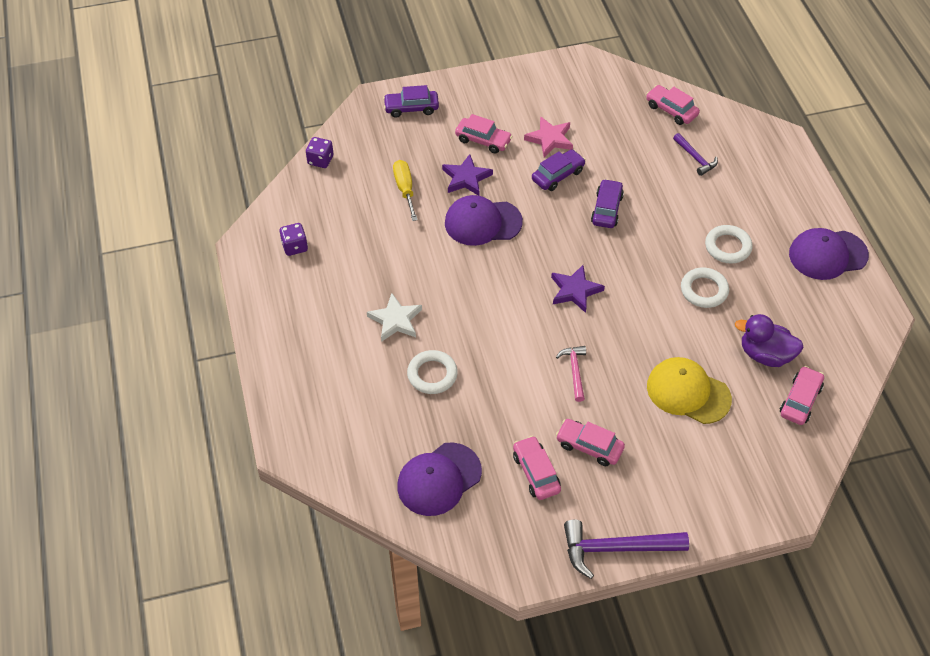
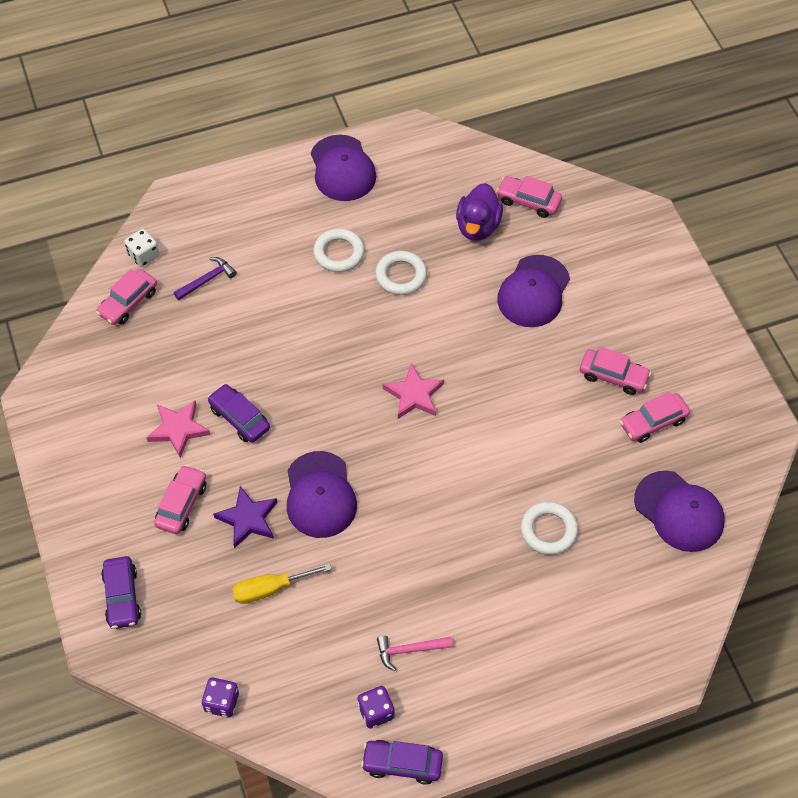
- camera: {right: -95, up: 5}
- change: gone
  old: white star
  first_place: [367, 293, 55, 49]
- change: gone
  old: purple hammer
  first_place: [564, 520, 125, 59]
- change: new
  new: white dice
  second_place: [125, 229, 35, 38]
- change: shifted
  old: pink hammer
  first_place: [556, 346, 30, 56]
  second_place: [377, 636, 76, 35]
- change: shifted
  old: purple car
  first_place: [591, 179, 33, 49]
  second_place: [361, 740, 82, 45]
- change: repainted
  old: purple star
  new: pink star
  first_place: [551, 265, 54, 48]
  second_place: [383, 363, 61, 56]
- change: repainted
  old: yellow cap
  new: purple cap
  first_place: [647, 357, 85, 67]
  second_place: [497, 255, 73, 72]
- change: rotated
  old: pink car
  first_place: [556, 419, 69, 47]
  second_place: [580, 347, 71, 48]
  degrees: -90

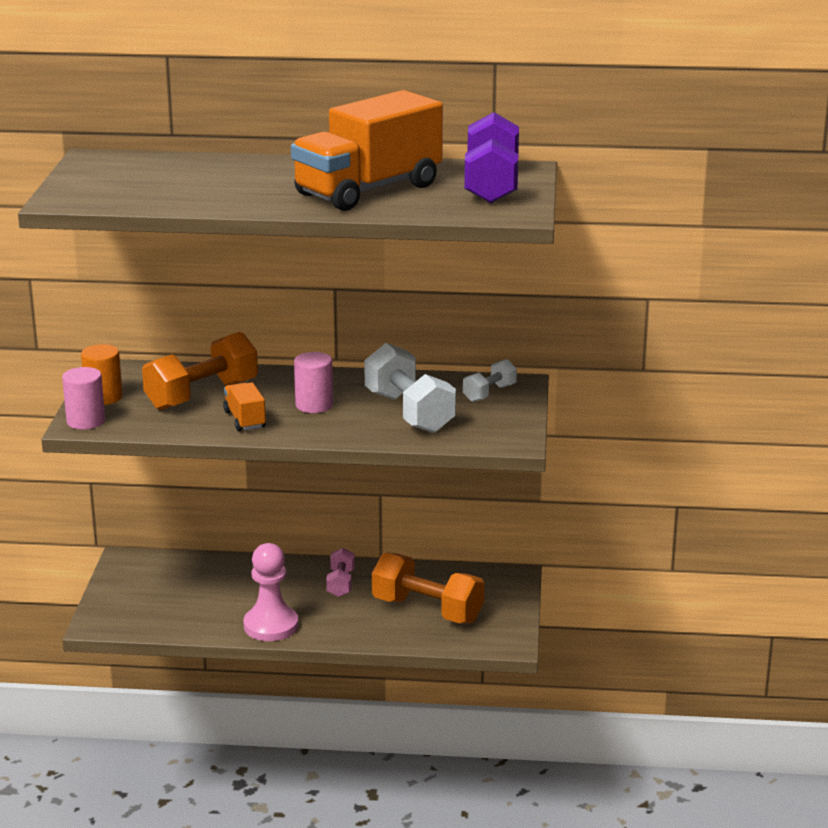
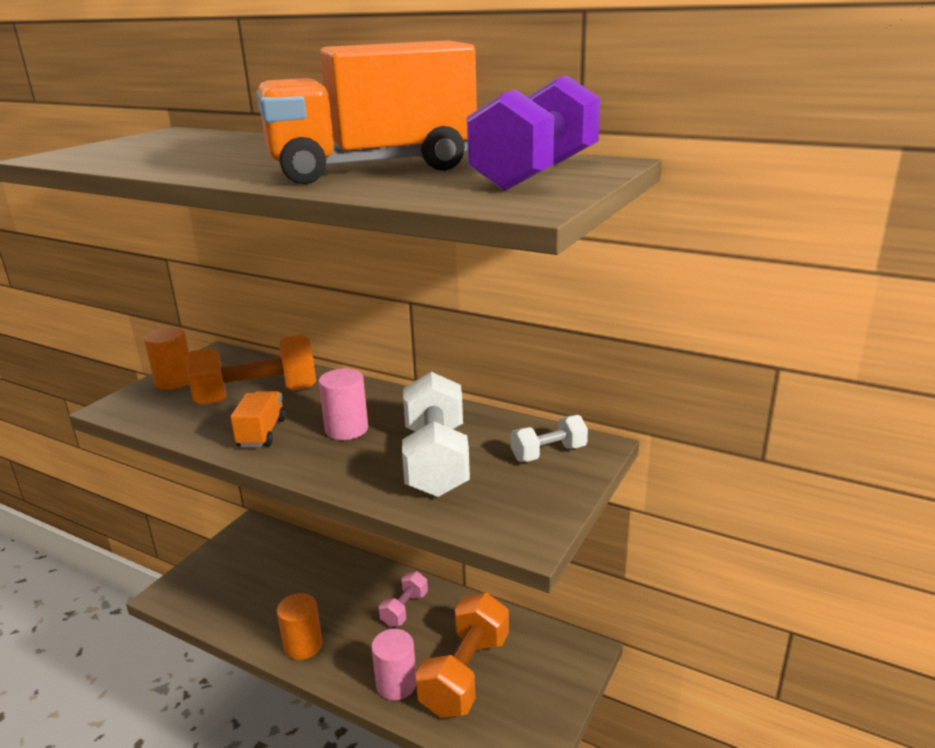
- camera: {right: 25, up: 0}
- change: shifted
  old: pink cylinder
  first_place: [62, 367, 43, 63]
  second_place: [371, 629, 45, 71]
- change: swapped
  old: pink pawn
  new: orange cylinder
  first_place: [243, 543, 55, 98]
  second_place: [277, 593, 45, 67]
- change: rotated
  old: orange dumbbell
  first_place: [372, 552, 112, 72]
  second_place: [415, 593, 94, 125]
  degrees: 60

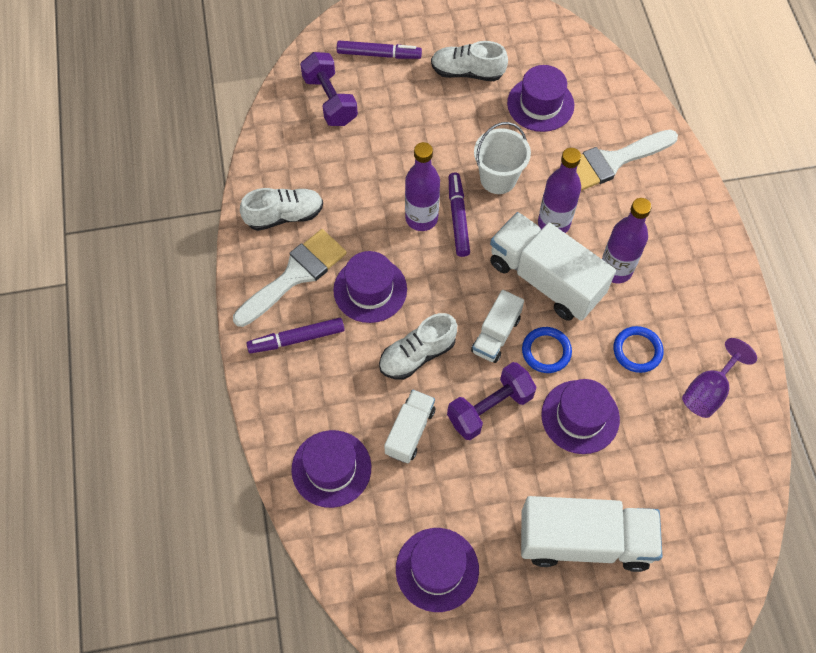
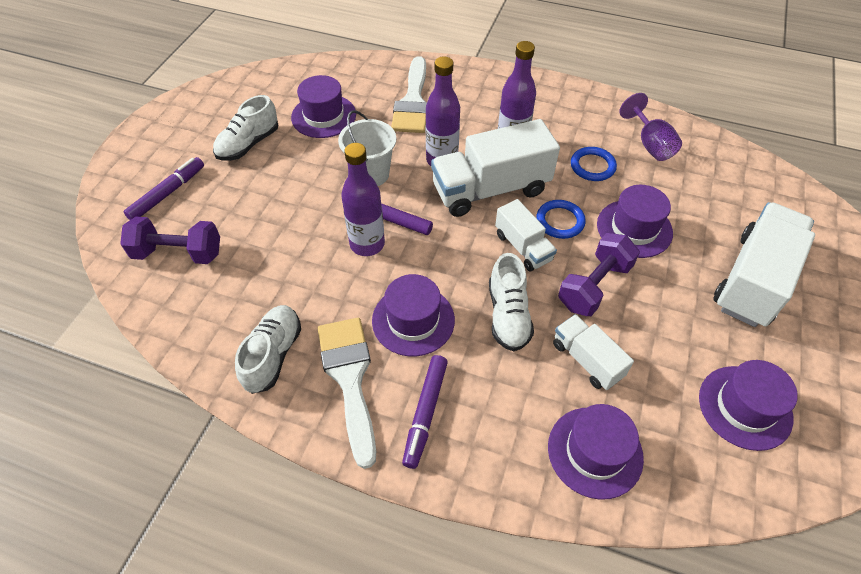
- camera: {right: -60, up: -10}
- change: rotated
  old: purple dumbbell
  first_place: [447, 362, 90, 78]
  second_place: [558, 233, 82, 83]
  degrees: 45

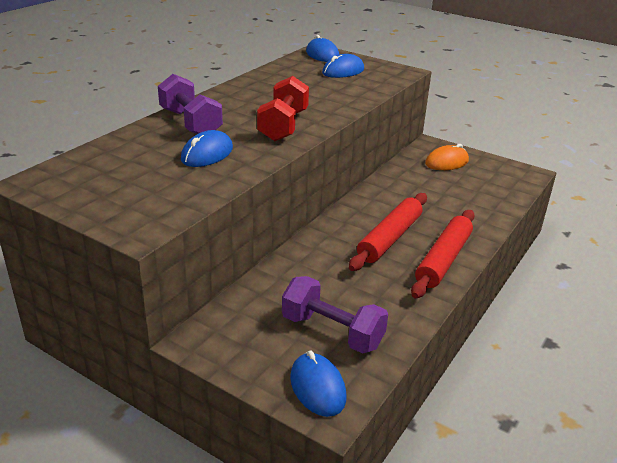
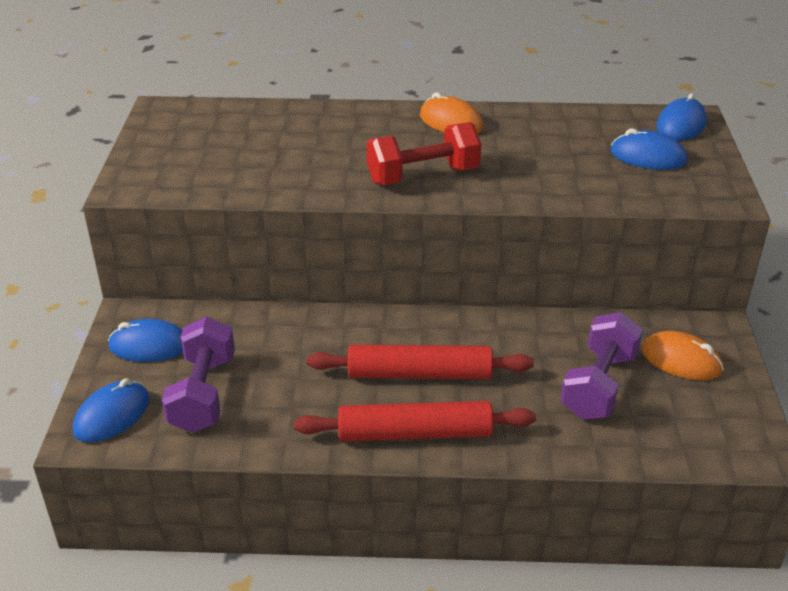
- camera: {right: 60, up: 5}
- change: new
  new: orange mouse
  second_place: [420, 92, 63, 41]
- change: shifted
  old: purple dumbbell
  first_place: [158, 74, 65, 60]
  second_place: [561, 312, 82, 108]
- change: shifted
  old: blue mouse
  first_place: [181, 130, 52, 37]
  second_place: [108, 319, 75, 43]

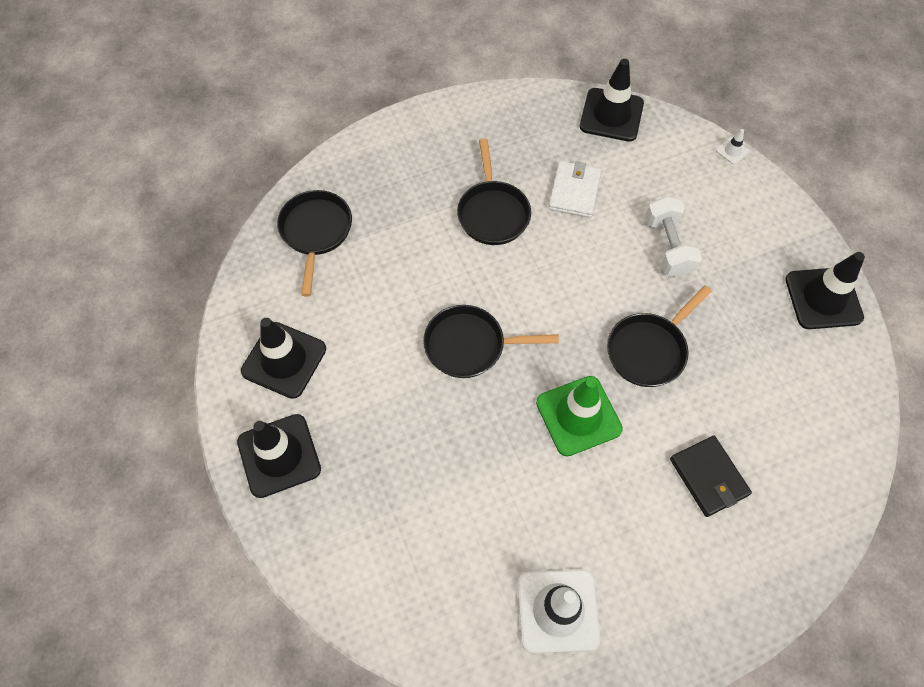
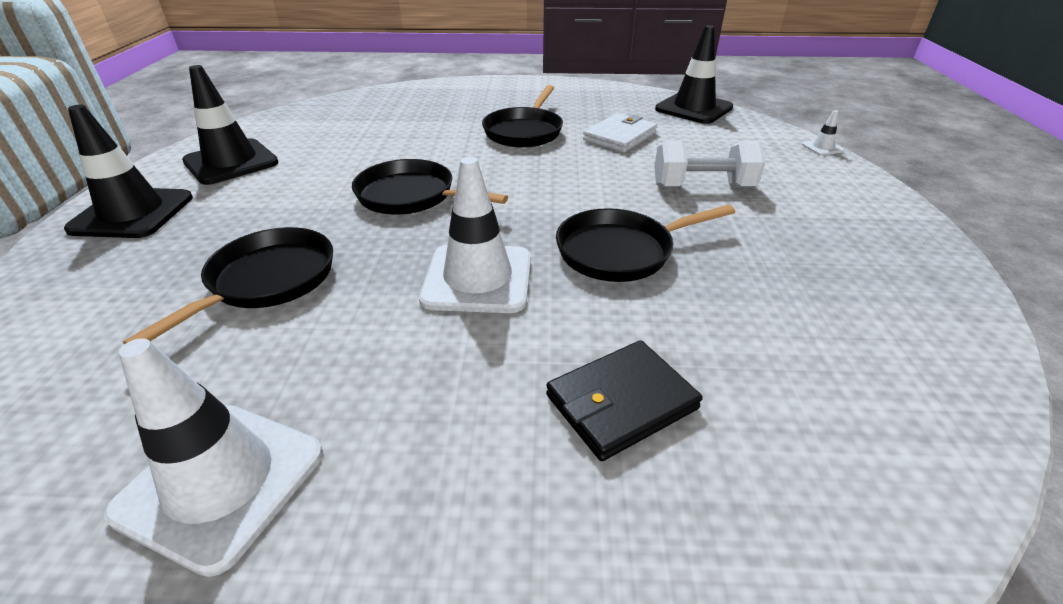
- camera: {right: 25, up: -25}
- change: gone
  old: black traffic cone
  first_place: [785, 252, 80, 77]
- change: shifted
  old: black pan
  first_place: [277, 190, 75, 106]
  second_place: [123, 227, 210, 118]
- change: repainted
  old: green traffic cone
  new: white traffic cone
  first_place: [536, 376, 87, 80]
  second_place: [419, 157, 112, 156]
- change: rotated
  old: white dumbbell
  first_place: [645, 196, 57, 81]
  second_place: [654, 141, 111, 46]
  degrees: 75
- change: rotated
  old: black wallet
  first_place: [670, 435, 82, 82]
  second_place: [546, 340, 157, 121]
  degrees: 60

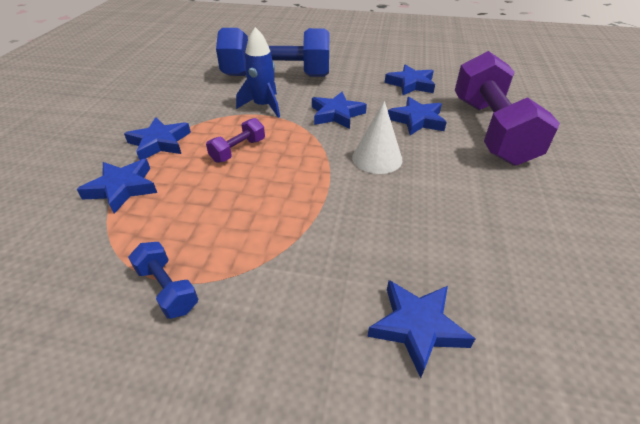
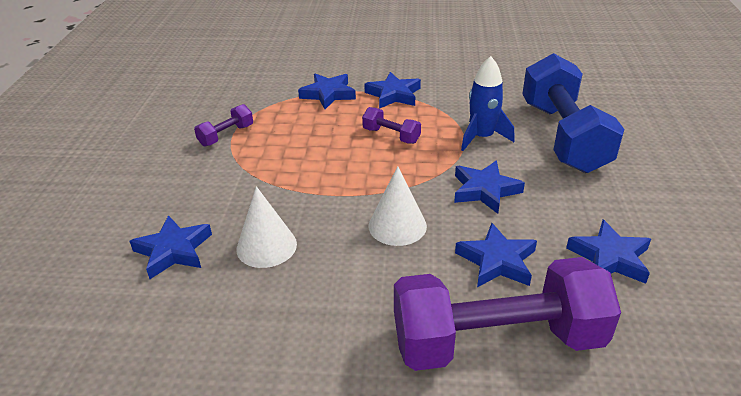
- camera: {right: 85, up: -5}
- change: new
  new: white cone
  second_place: [236, 186, 61, 82]
- change: repainted
  old: blue dumbbell
  new: purple dumbbell
  first_place: [128, 242, 70, 77]
  second_place: [194, 104, 59, 43]

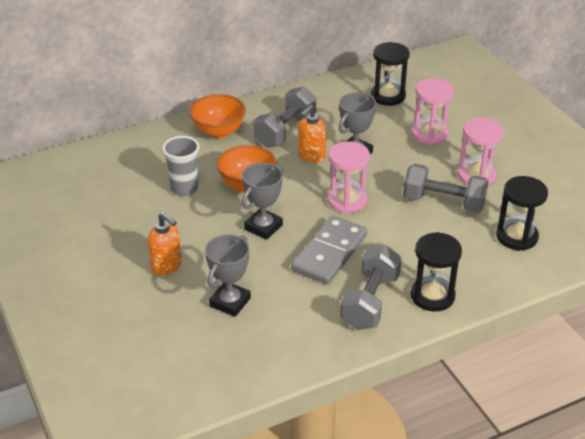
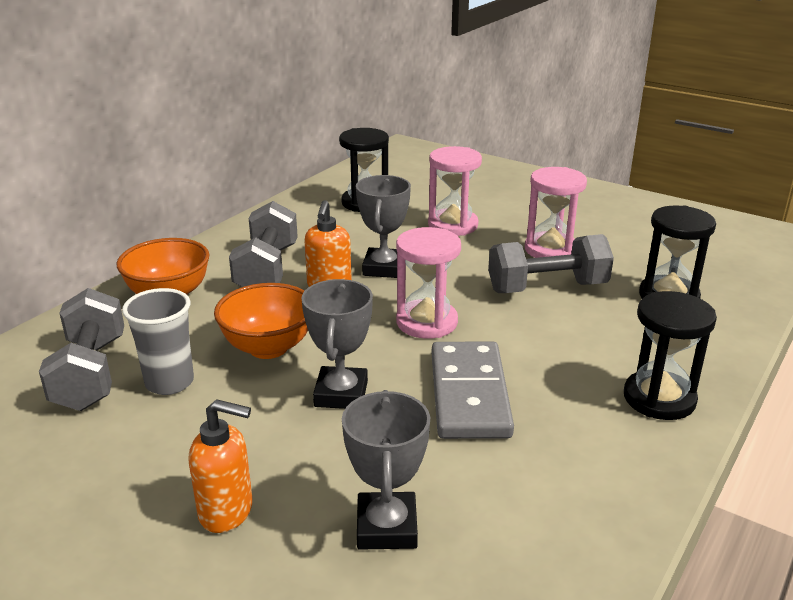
- camera: {right: -30, up: -10}
- change: shifted
  old: grey dumbbell
  first_place: [340, 245, 62, 85]
  second_place: [39, 288, 85, 123]

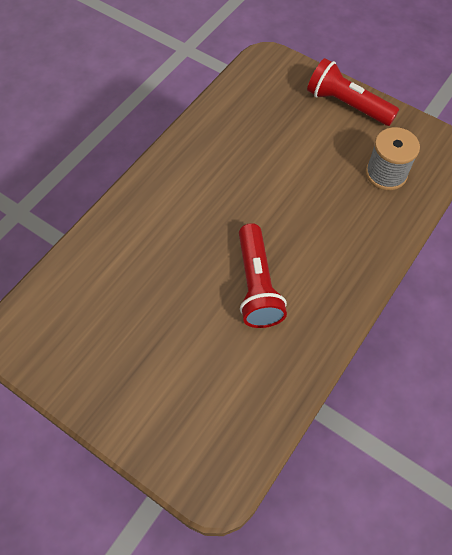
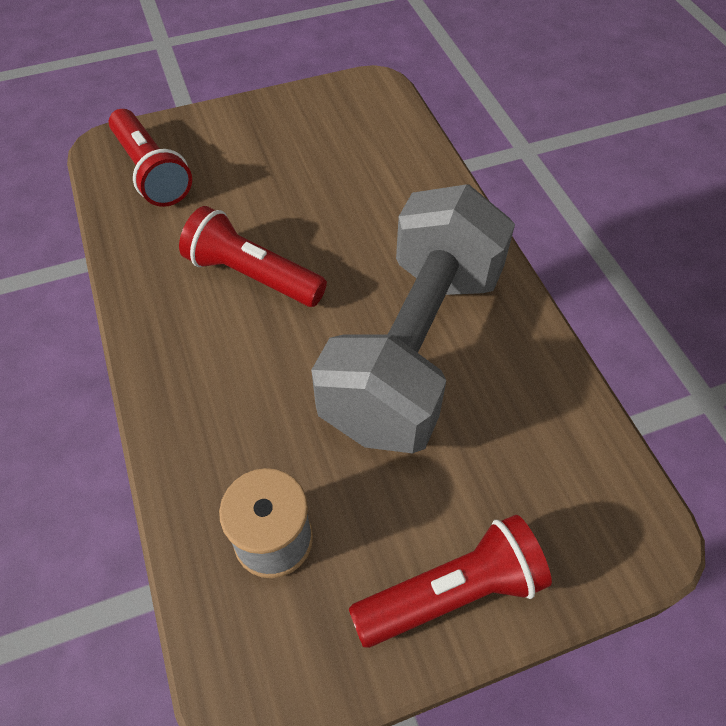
- camera: {right: 125, up: -5}
- change: new
  new: red flashlight
  second_place: [109, 109, 83, 98]
- change: new
  new: grey dumbbell
  second_place: [311, 184, 204, 269]

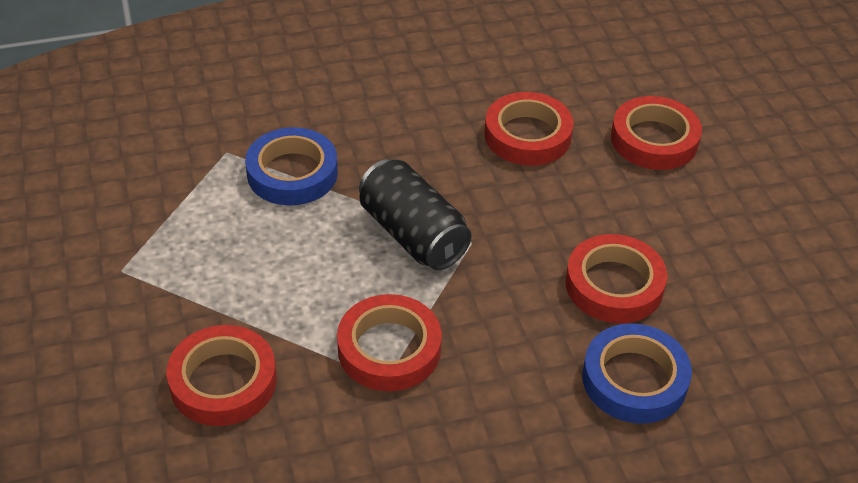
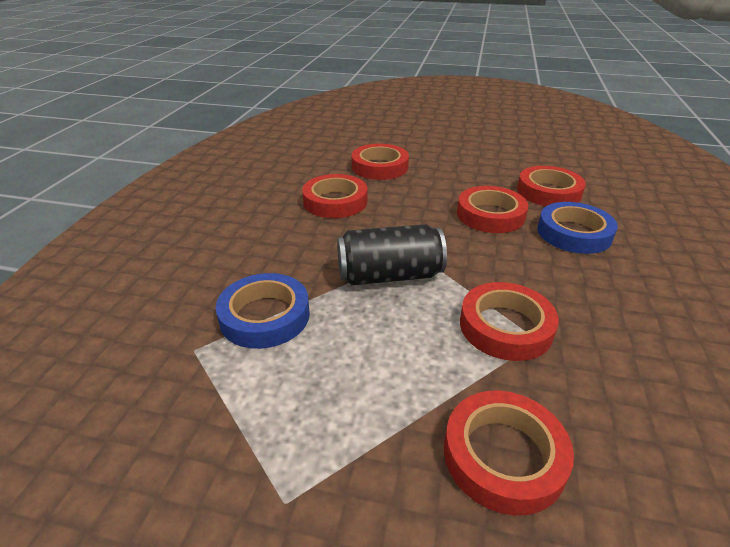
- camera: {right: -60, up: -10}
- change: new
  new: red tape
  second_place: [517, 166, 69, 40]

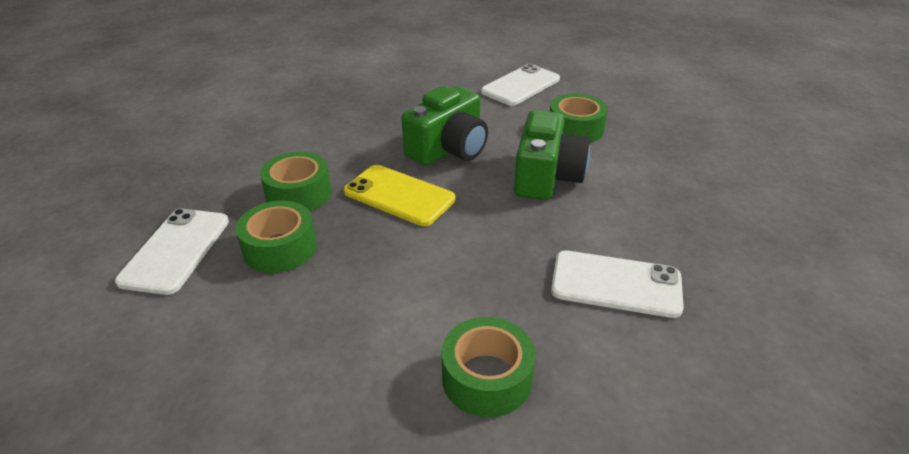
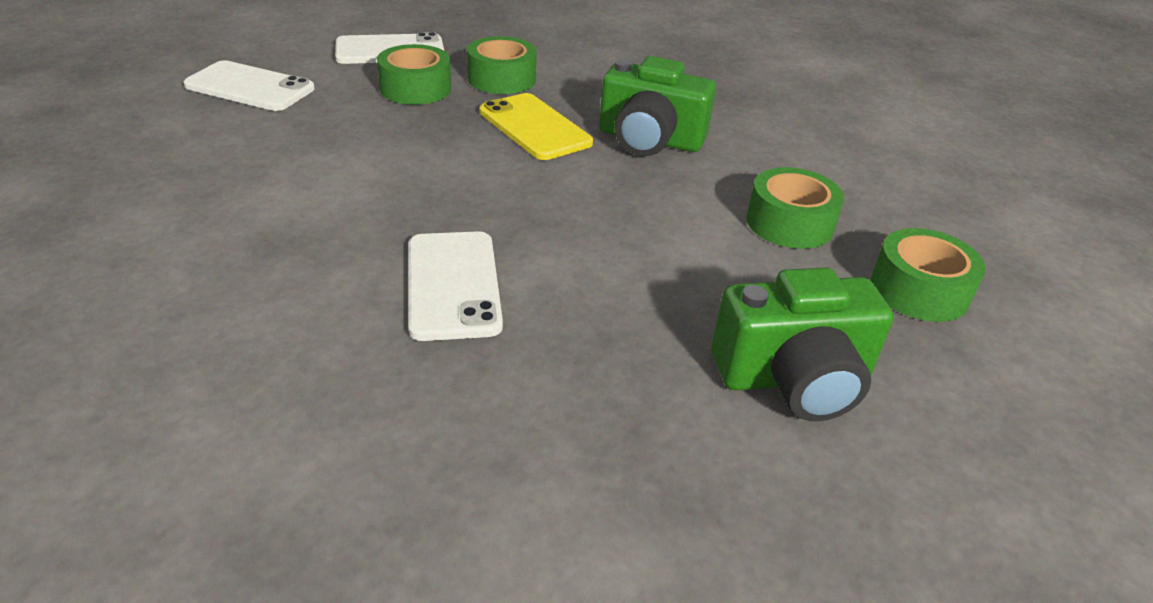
- camera: {right: 65, up: 0}
- change: shifted
  old: green tape
  first_place: [442, 317, 93, 100]
  second_place: [871, 228, 115, 94]
- change: shifted
  old: white phone
  first_place: [481, 64, 79, 42]
  second_place: [183, 60, 132, 51]
- change: shifted
  old: green camera
  first_place: [514, 110, 76, 90]
  second_place: [711, 267, 183, 154]
- change: rotated
  old: yellow phone
  first_place: [344, 165, 112, 61]
  second_place: [480, 93, 113, 67]
  degrees: -45

